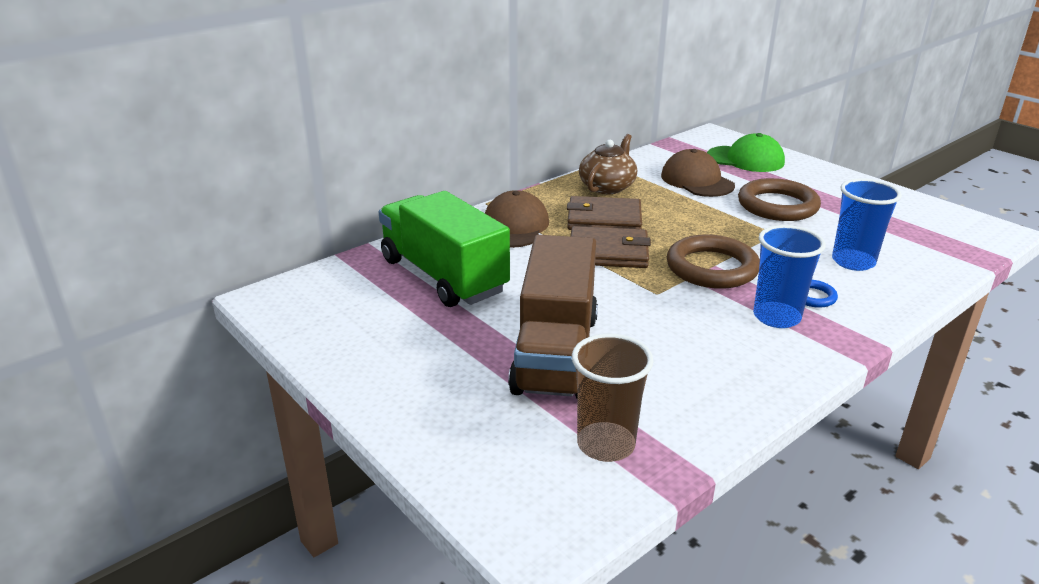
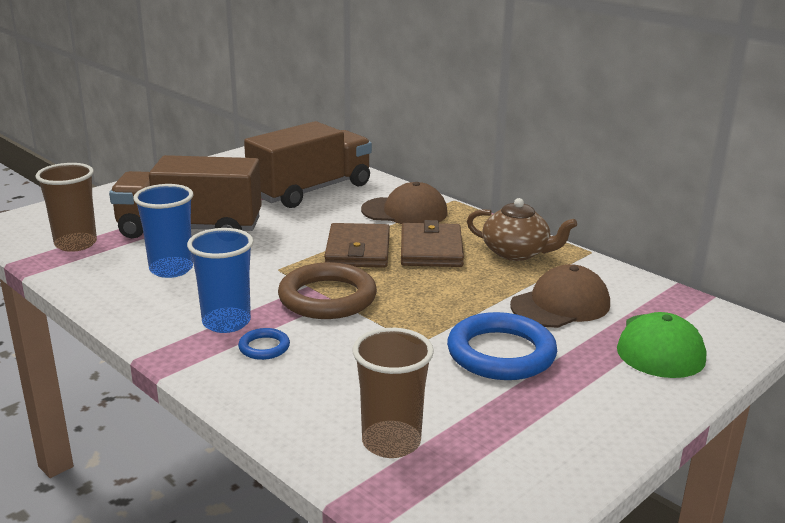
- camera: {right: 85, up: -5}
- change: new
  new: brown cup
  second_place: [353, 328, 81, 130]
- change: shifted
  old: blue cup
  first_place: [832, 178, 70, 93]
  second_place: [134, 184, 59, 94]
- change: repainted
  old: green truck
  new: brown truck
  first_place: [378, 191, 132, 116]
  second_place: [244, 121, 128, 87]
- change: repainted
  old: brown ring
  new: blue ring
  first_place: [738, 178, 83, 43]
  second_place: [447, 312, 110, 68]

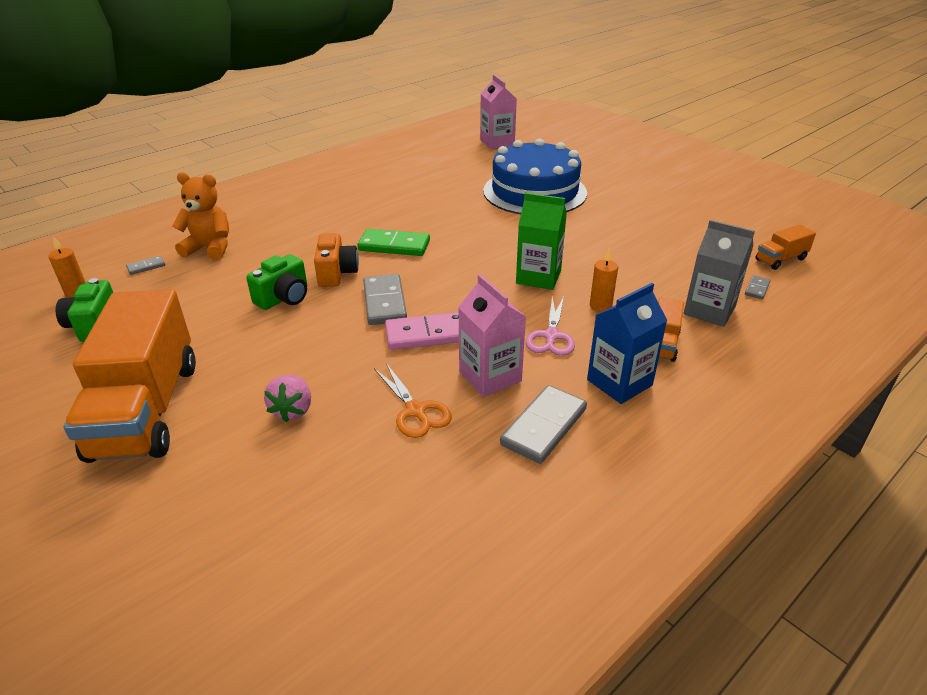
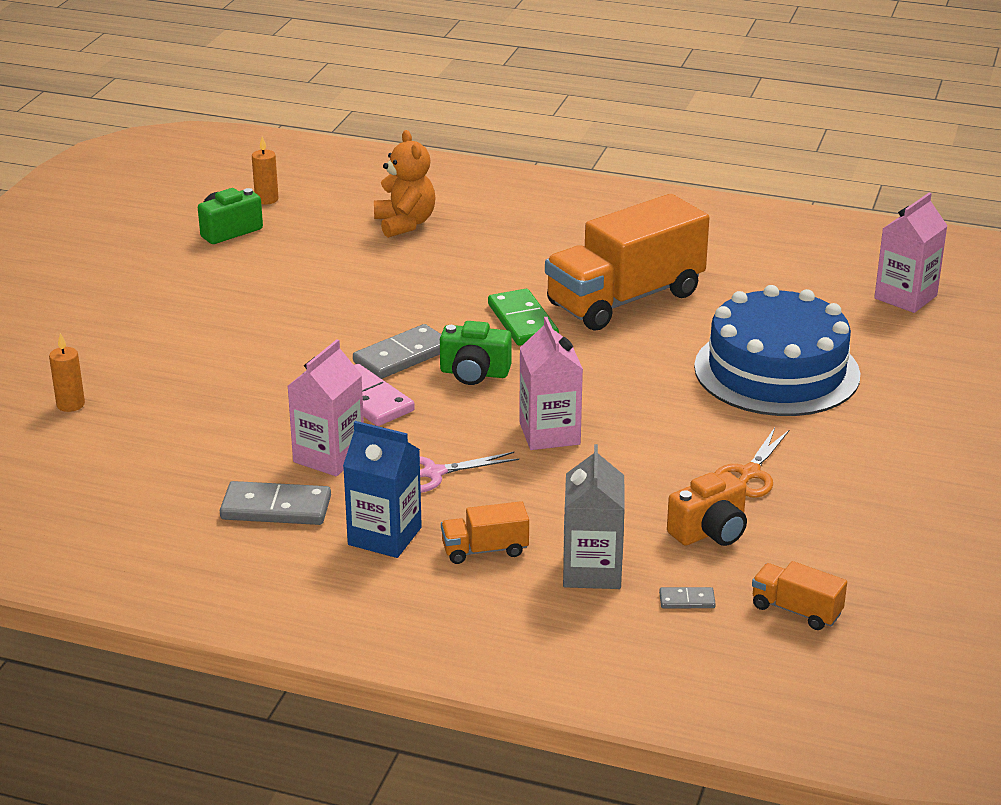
- camera: {right: 60, up: -5}
- change: gone
  old: grey domino
  first_place: [126, 256, 39, 19]
- change: gone
  old: pink strawberry
  first_place: [264, 375, 47, 47]
- change: shifted
  old: orange truck
  first_place: [64, 289, 132, 174]
  second_place: [545, 194, 164, 137]
- change: shifted
  old: green camera
  first_place: [246, 254, 61, 56]
  second_place: [440, 321, 72, 64]
- change: shifted
  old: orange camera
  first_place: [314, 233, 45, 54]
  second_place: [667, 472, 80, 74]
- change: shifted
  old: orange scissors
  first_place: [374, 363, 78, 75]
  second_place: [714, 428, 76, 70]
- change: shifted
  old: orange candle
  first_place: [590, 249, 28, 63]
  second_place: [49, 333, 36, 79]
- change: repainted
  old: green carton
  new: pink carton
  first_place: [516, 193, 51, 97]
  second_place: [519, 317, 64, 133]

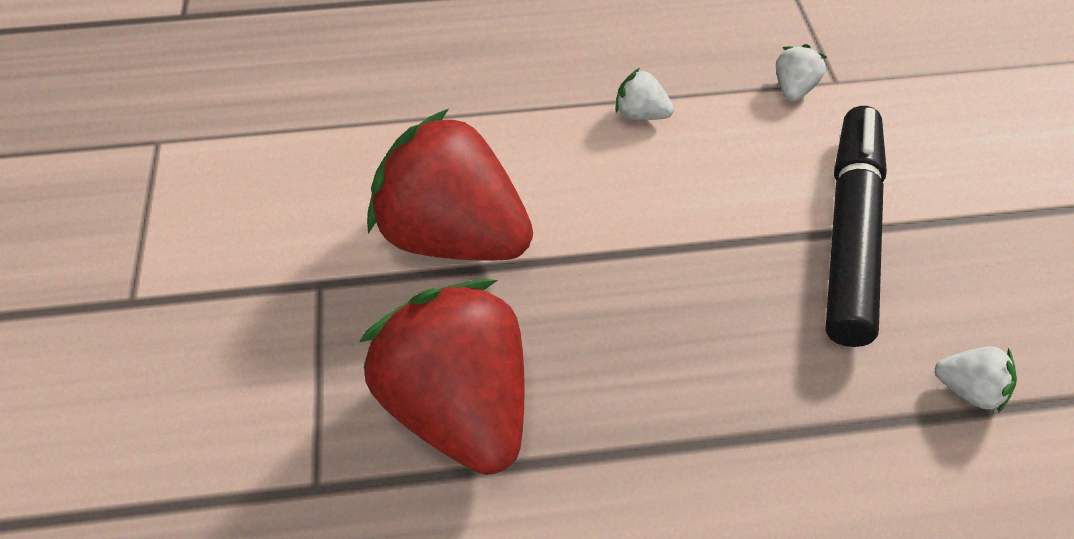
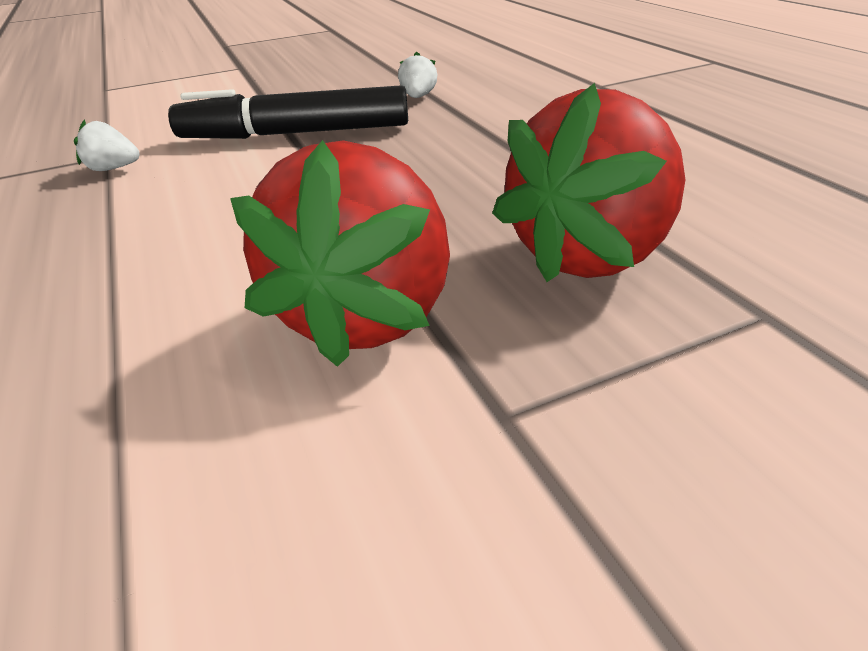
- camera: {right: -105, up: -15}
- change: gone
  old: white strawberry
  first_place: [615, 68, 59, 52]

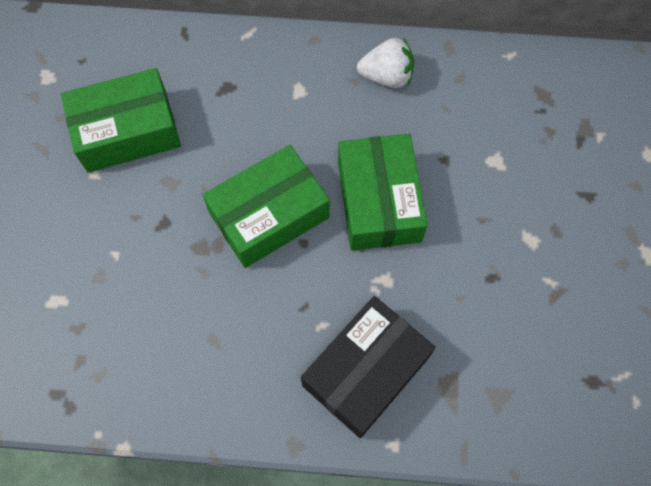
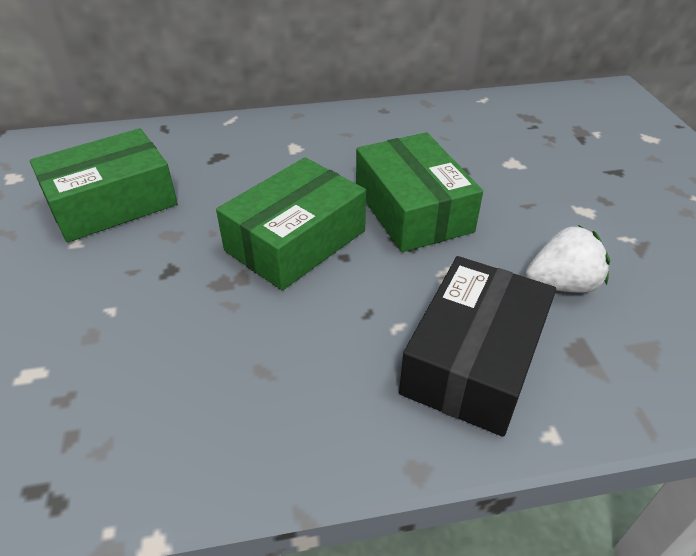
- camera: {right: -15, up: -25}
- change: shifted
  old: white strawberry
  first_place: [357, 37, 58, 51]
  second_place: [526, 225, 84, 68]

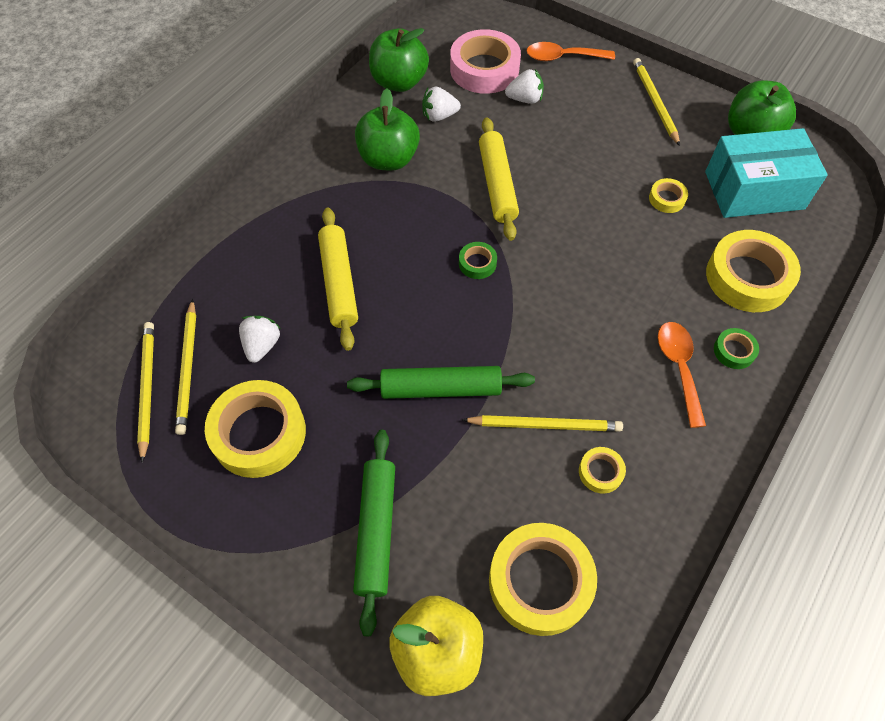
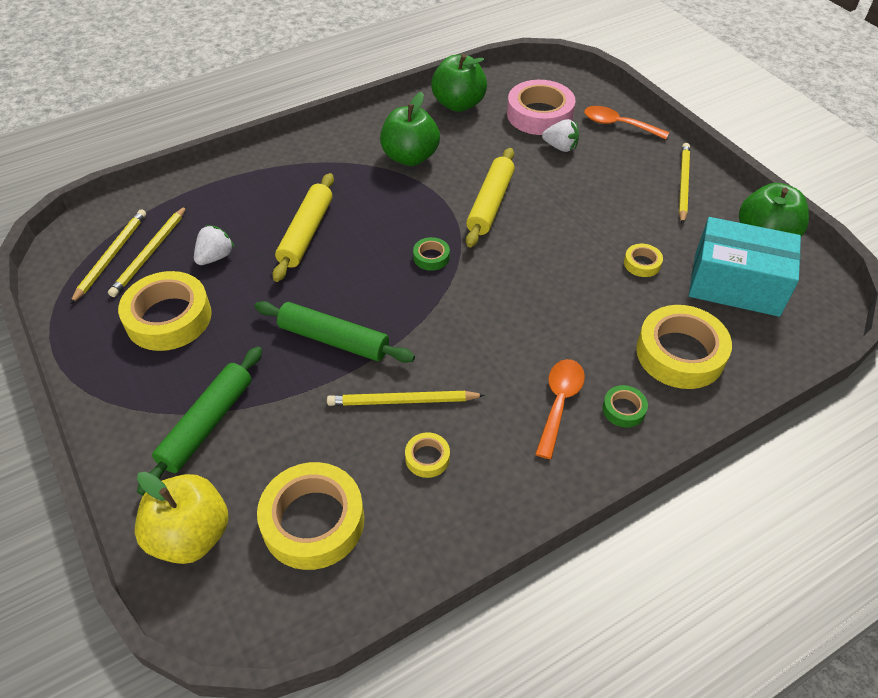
- camera: {right: 25, up: -10}
- change: gone
  old: white strawberry
  first_place: [422, 87, 39, 35]
- change: rotated
  old: yellow pencil
  first_place: [462, 415, 161, 17]
  second_place: [327, 391, 158, 15]
  degrees: 150

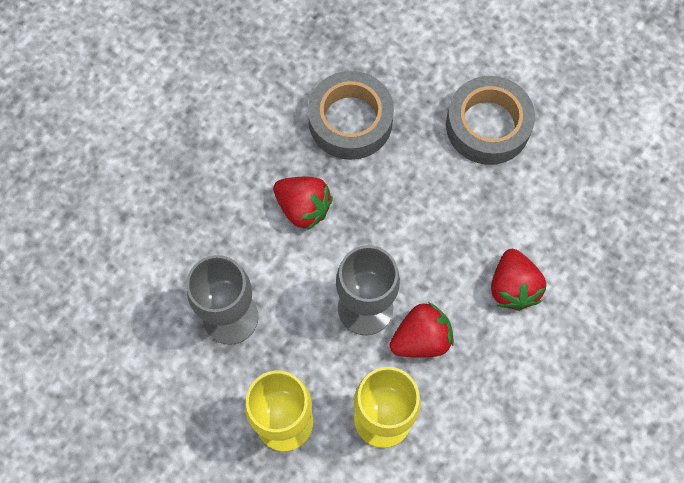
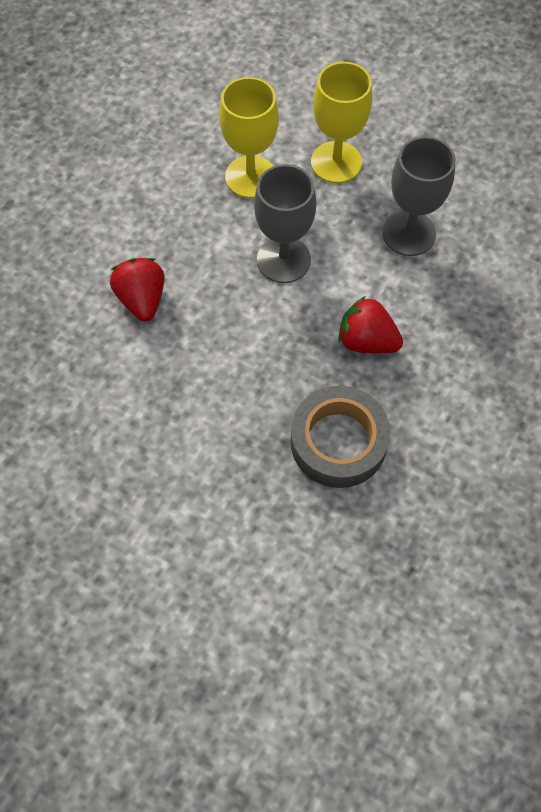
- camera: {right: 170, up: -5}
- change: gone
  old: red strawberry
  first_place: [390, 302, 64, 56]
- change: gone
  old: grey tape
  first_place: [446, 76, 89, 89]

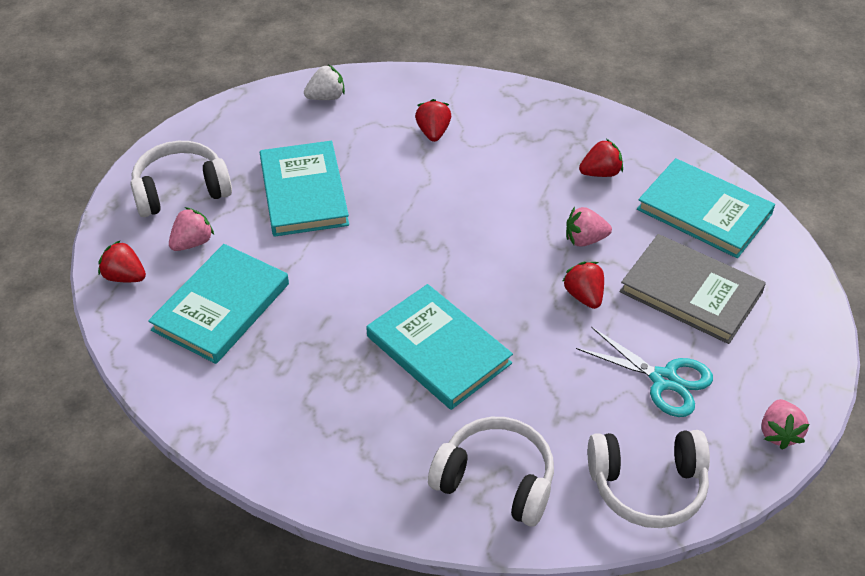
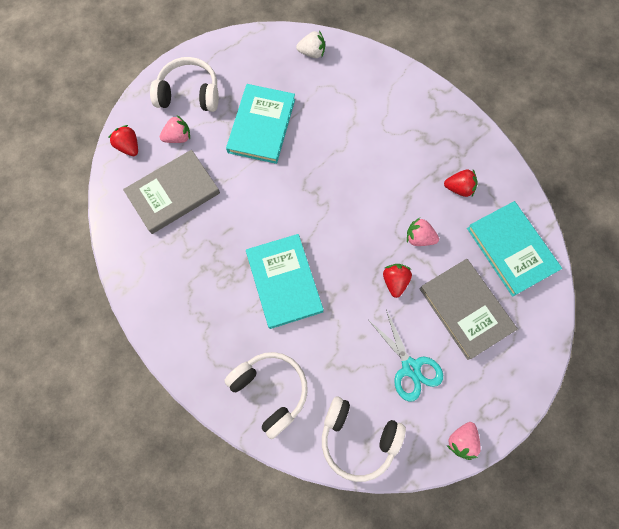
- camera: {right: 25, up: 25}
- change: gone
  old: red strawberry
  first_place: [415, 99, 36, 43]
- change: repainted
  old: turquoise book
  new: grey book
  first_place: [148, 244, 141, 120]
  second_place: [123, 150, 97, 84]

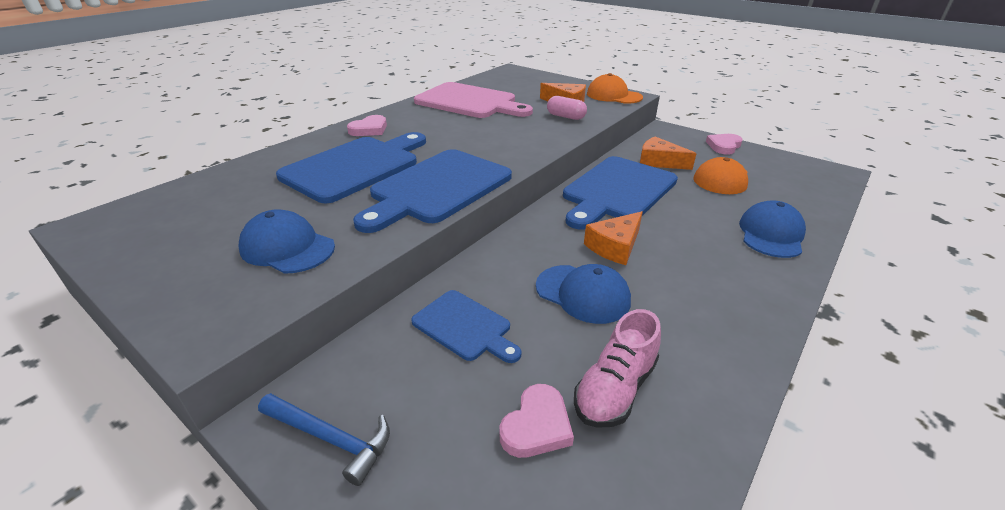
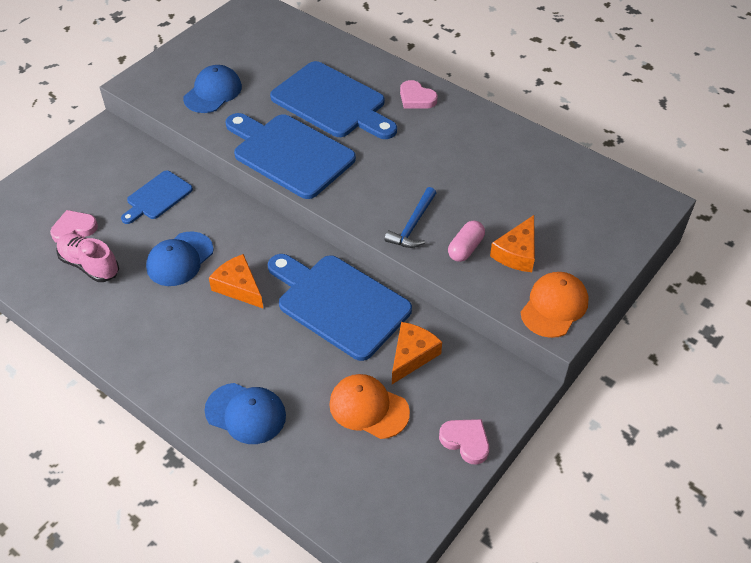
- camera: {right: 90, up: 15}
- change: gone
  old: pink cutting board
  first_place: [414, 82, 119, 36]
- change: shifted
  old: blue hammer
  first_place: [258, 393, 132, 93]
  second_place: [384, 187, 52, 61]
- change: rotated
  old: pink heart
  first_place: [500, 384, 74, 74]
  second_place: [50, 210, 48, 33]
  degrees: 120

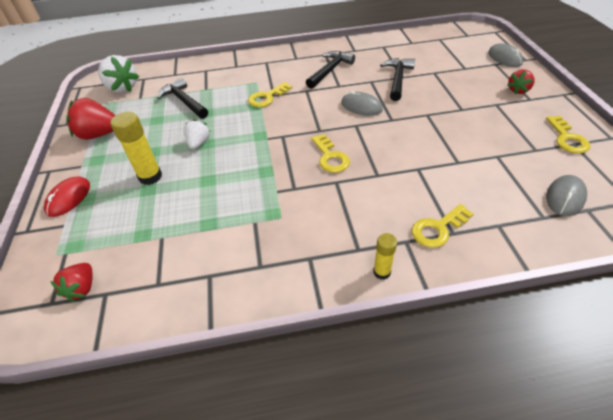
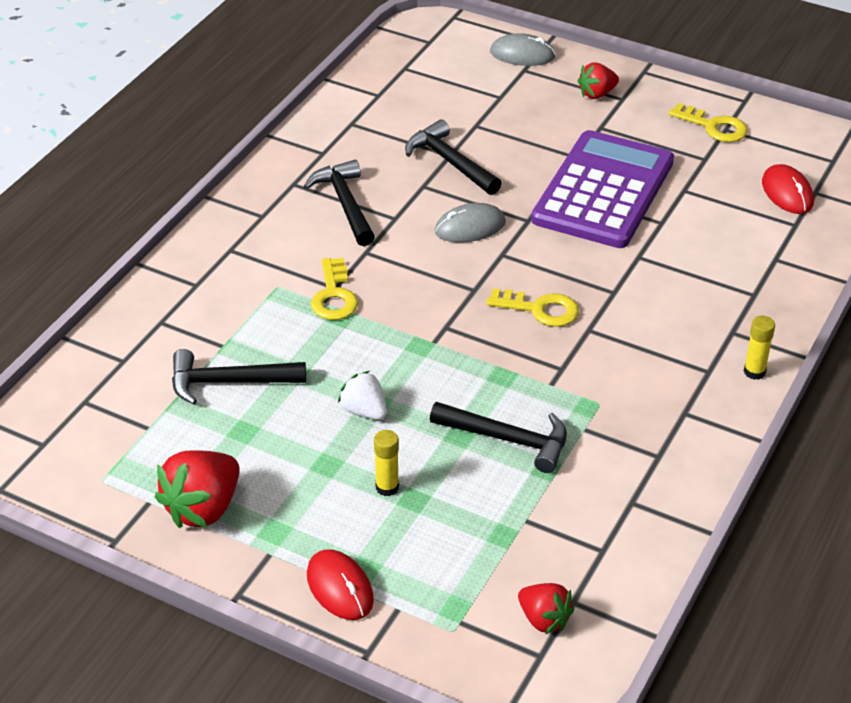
- camera: {right: -55, up: -5}
- change: gone
  old: white strawberry
  first_place: [98, 55, 41, 38]
- change: gone
  old: yellow key
  first_place: [412, 204, 61, 44]
- change: new
  new: black hammer
  second_place: [430, 402, 137, 71]
- change: new
  new: purple calculator
  second_place: [531, 130, 143, 118]
- change: repainted
  old: grey mouse
  new: red mouse
  first_place: [546, 175, 41, 41]
  second_place: [762, 164, 52, 50]
- change: rotated
  old: red strawberry
  first_place: [507, 69, 28, 25]
  second_place: [577, 63, 42, 36]
  degrees: 75
- change: scaled
  old: yellow glue stick
  first_place: [111, 112, 51, 73]
  second_place: [374, 430, 25, 66]
  factor: 0.6

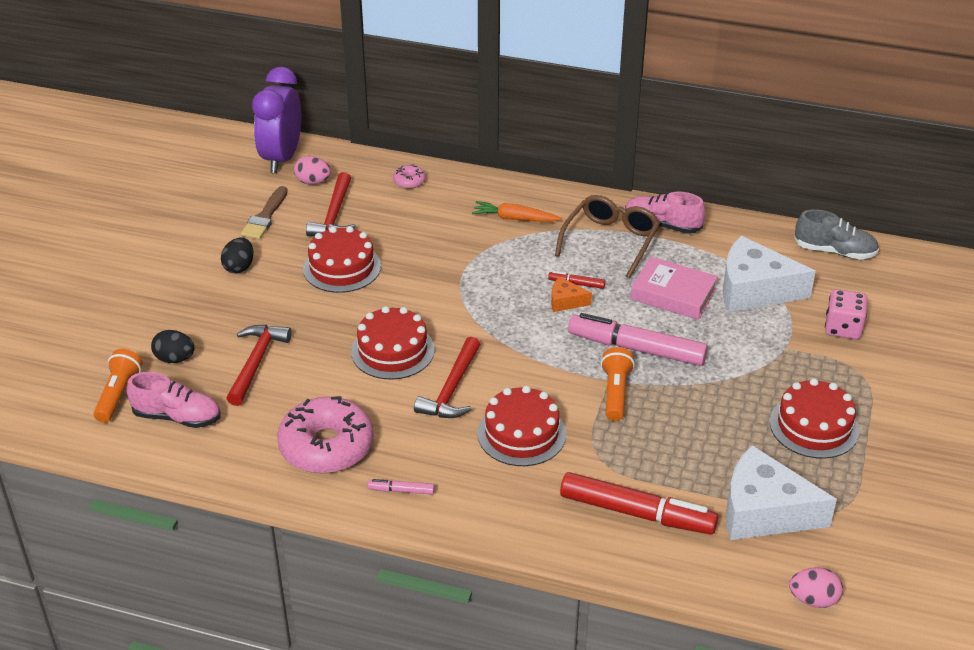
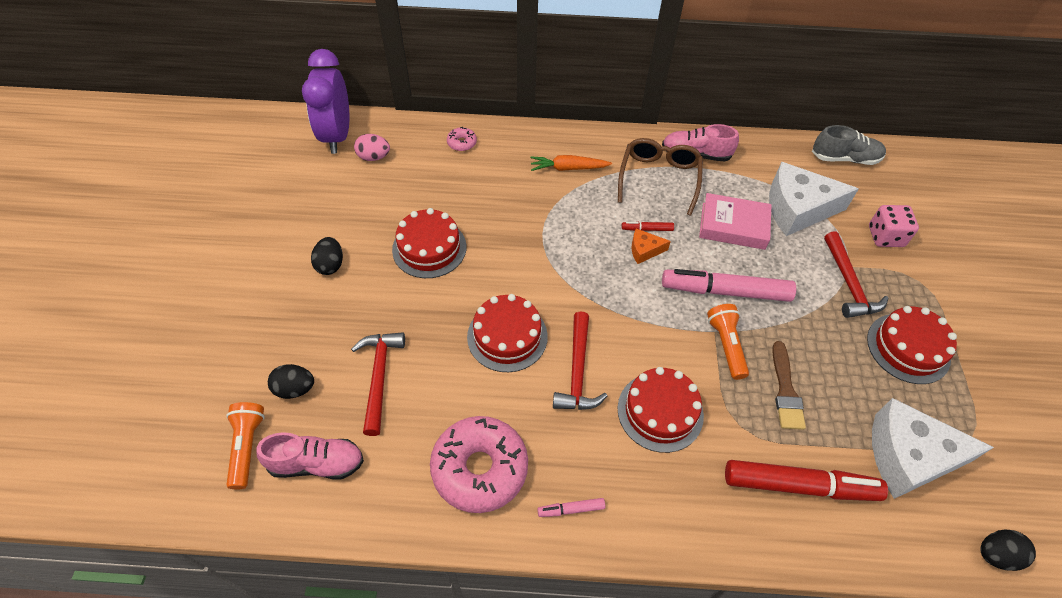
- camera: {right: -15, up: 15}
- change: shifted
  old: brown brush
  first_place: [241, 186, 47, 53]
  second_place: [772, 341, 34, 89]
- change: shifted
  old: red hammer
  first_place: [306, 172, 50, 64]
  second_place: [824, 231, 64, 87]
- change: repainted
  old: pink egg
  new: black egg
  first_place: [789, 567, 54, 41]
  second_place: [980, 530, 56, 41]

